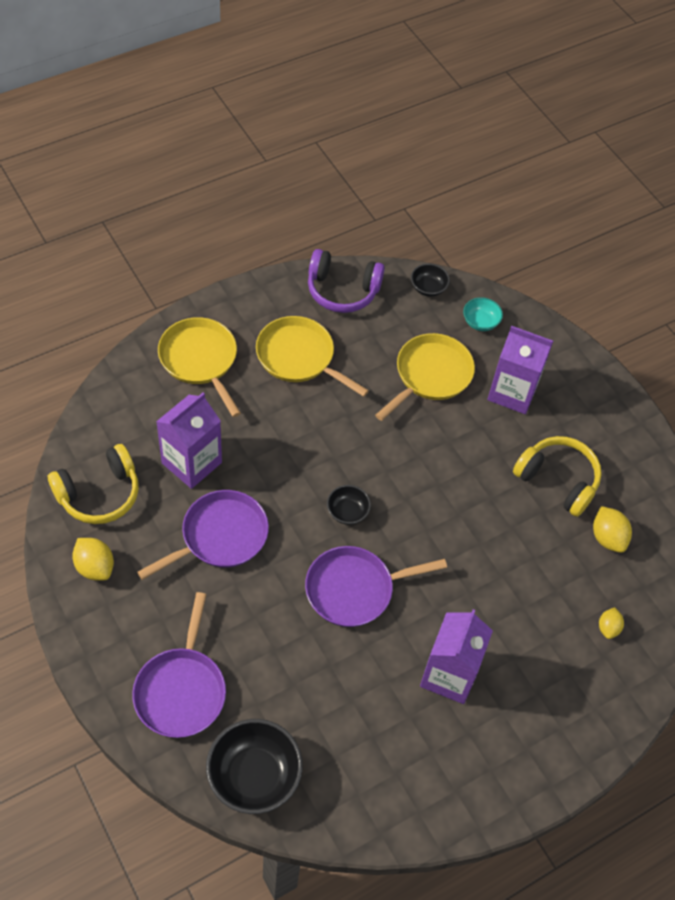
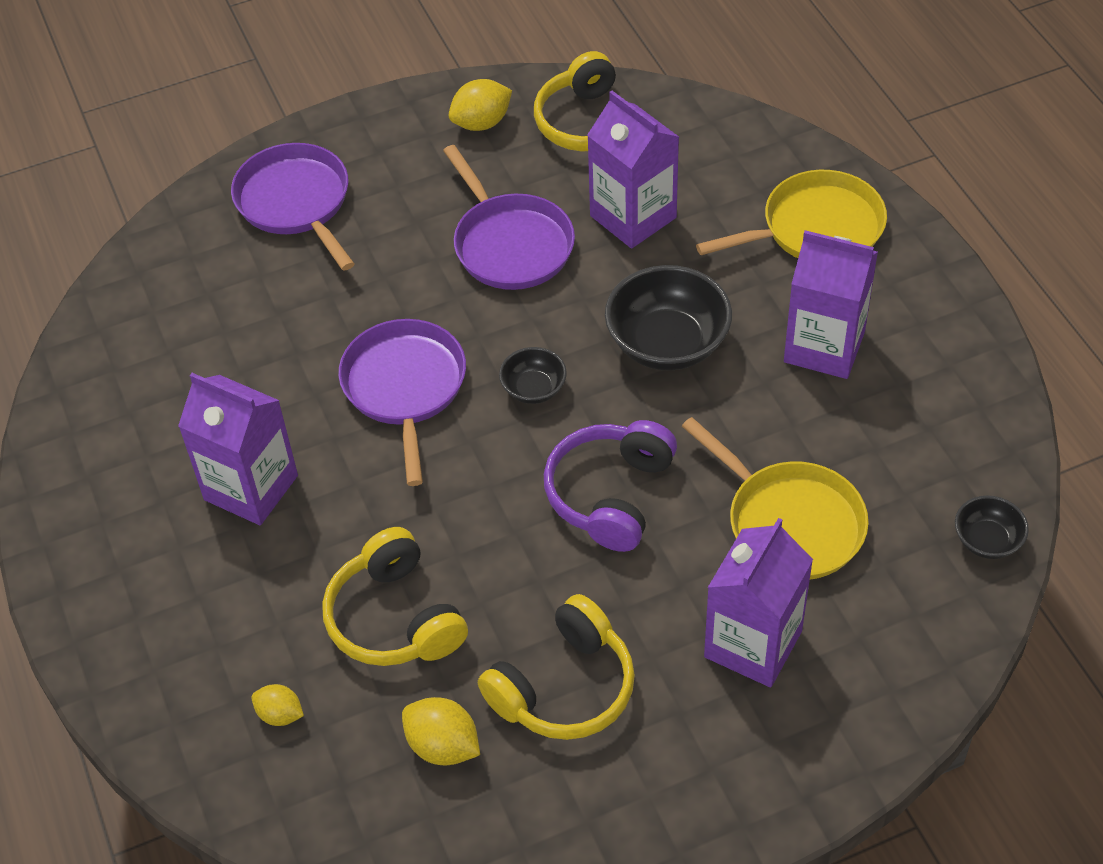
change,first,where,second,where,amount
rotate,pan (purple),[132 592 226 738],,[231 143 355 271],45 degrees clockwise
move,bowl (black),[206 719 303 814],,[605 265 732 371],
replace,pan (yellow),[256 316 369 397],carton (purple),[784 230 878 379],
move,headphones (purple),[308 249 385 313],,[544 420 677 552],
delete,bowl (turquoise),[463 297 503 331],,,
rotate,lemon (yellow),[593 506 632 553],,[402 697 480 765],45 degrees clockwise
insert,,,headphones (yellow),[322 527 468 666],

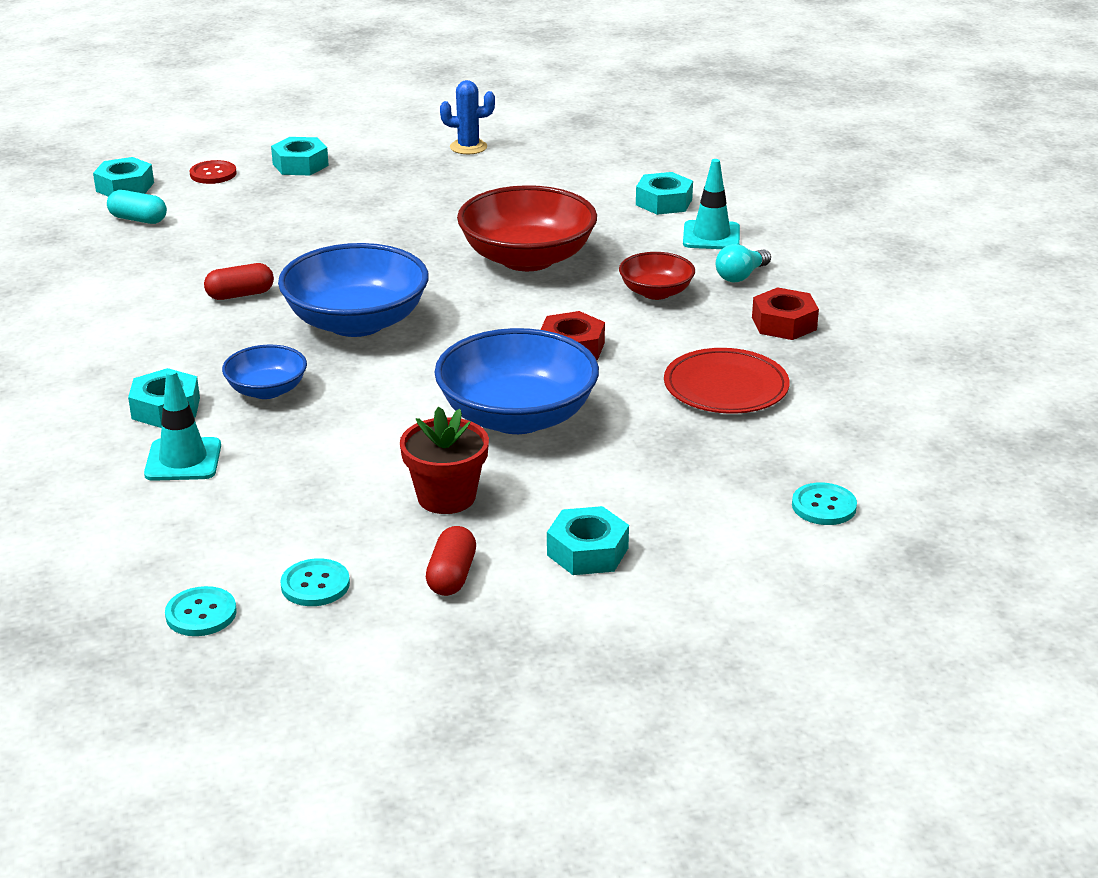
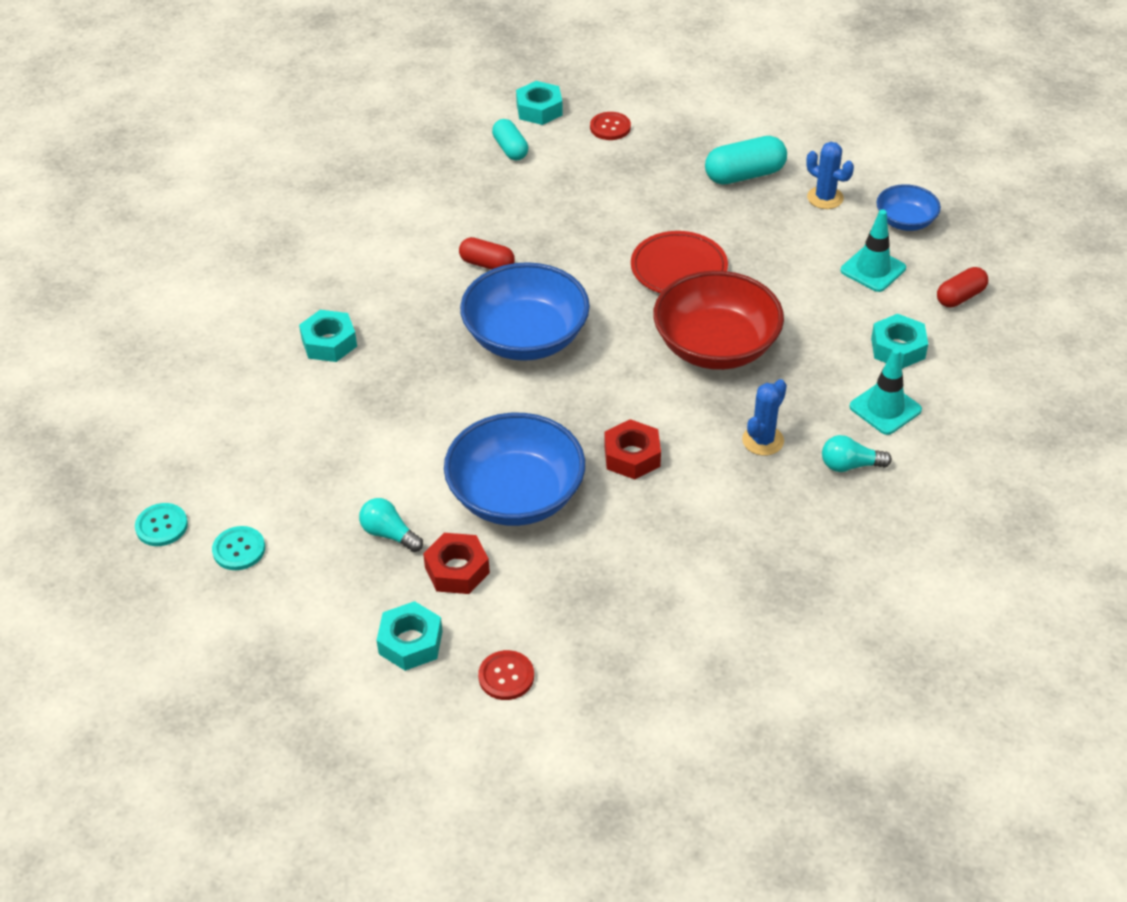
change,first,where,second,where,amount
move,traffic cone (turquoise),[144 370 221 481],,[841 209 906 292],
move,bowl (blue),[222 344 307 399],,[876 184 941 231],
delete,nut (turquoise),[271 137 329 175],,,
replace,flower pot (red),[400 407 489 514],light bulb (turquoise),[359 498 423 552],
move,capsule (red),[426 526 476 596],,[937 267 988 308],
replace,bowl (red),[619 252 695 300],cactus (blue),[742 379 787 456],
move,plate (red),[664 348 789 414],,[631 231 728 293],
move,nut (red),[752 287 819 340],,[423 533 490 594],
delete,button (turquoise),[792 483 857 525],,,
insert,,,button (red),[478 650 534 700],
insert,,,capsule (turquoise),[705 136 787 185],

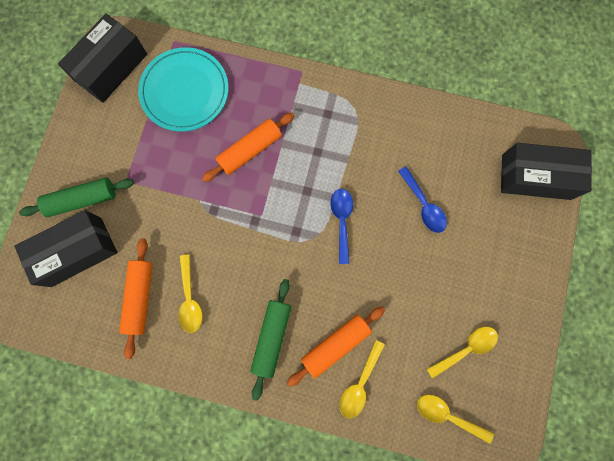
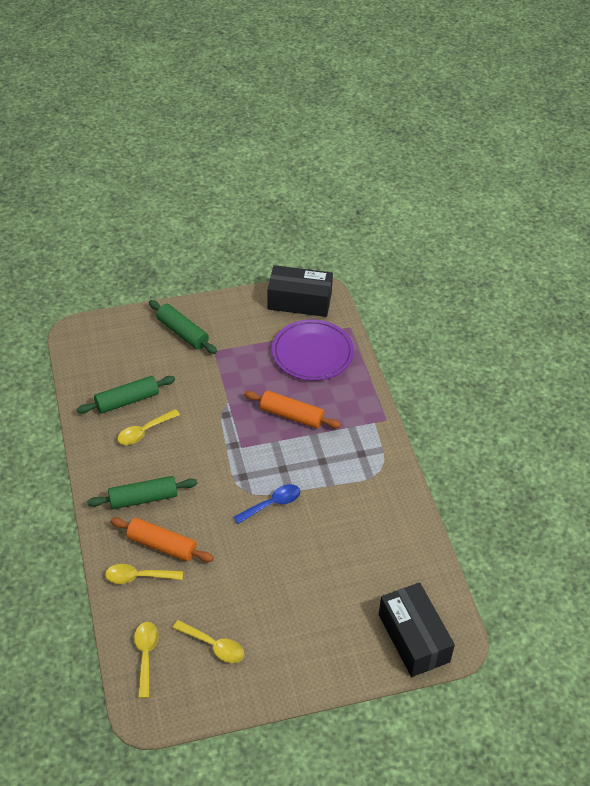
change,first,where,second,where,amount
delete,box (black),[14 210 118 287],,,
recolor,rolling pin (orange),[119 238 152 359],rolling pin (green),[77 376 175 414],
recolor,plate (turquoise),[138 47 229 131],plate (purple),[272 319 354 381],
delete,spoon (blue),[398 167 447 233],,,

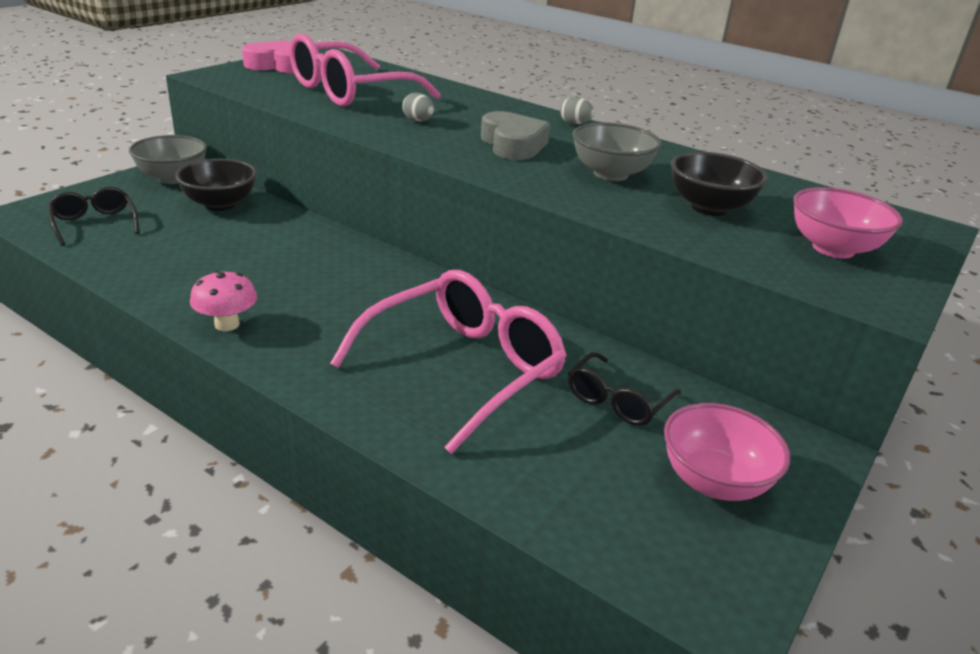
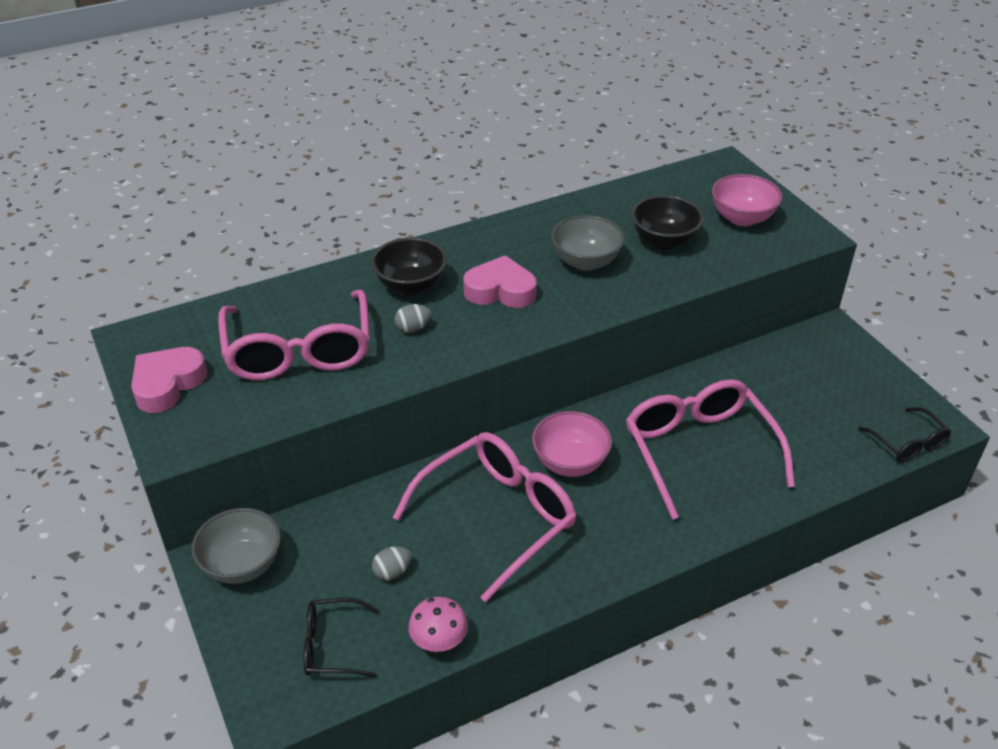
change,first,where,second,where,amount
move,bowl (black),[175 159 257 211],,[371 237 447 295],
move,mushroom (pink),[190 270 257 331],,[408 597 468 652],
recolor,heart (grey),[481 111 550 160],heart (pink),[463 255 537 308],
move,egg (grey),[560 97 594 125],,[372 546 411 580],
move,glasses (black),[568 352 681 426],,[858 407 951 462],
move,bowl (pink),[664 403 790 501],,[532 411 612 477],
insert,,,glasses (pink),[393 432 576 602],

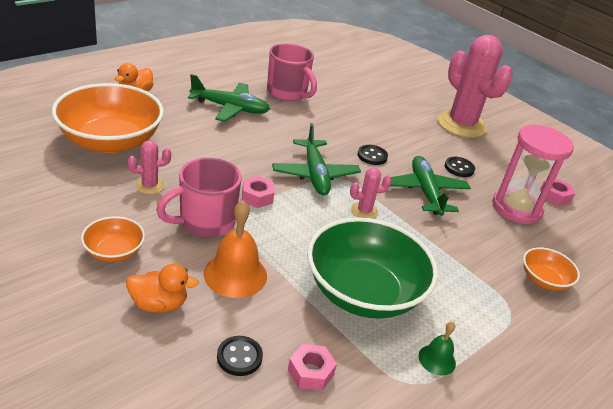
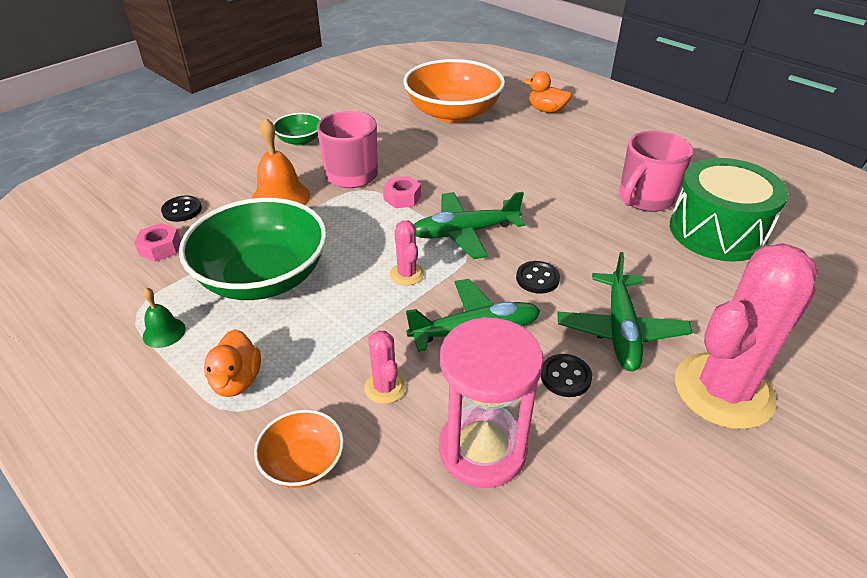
change,first,where,second,where,amount
recolor,bowl (orange),[81 216 145 262],bowl (green),[273 113 321 146],
move,duck (orange),[126 264 199 313],,[204 329 261 397],
move,cactus (pink),[128 140 171 194],,[364 331 406 404],
move,plane (green),[188 74 270 122],,[557 252 693 371],
delete,nut (pink),[540 178 575 206],,,
insert,,,drum (green),[670 158 788 262],

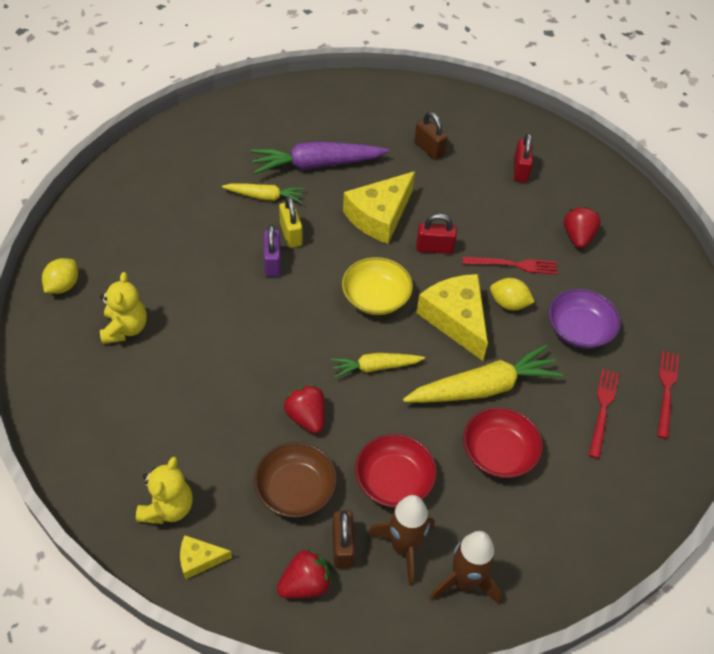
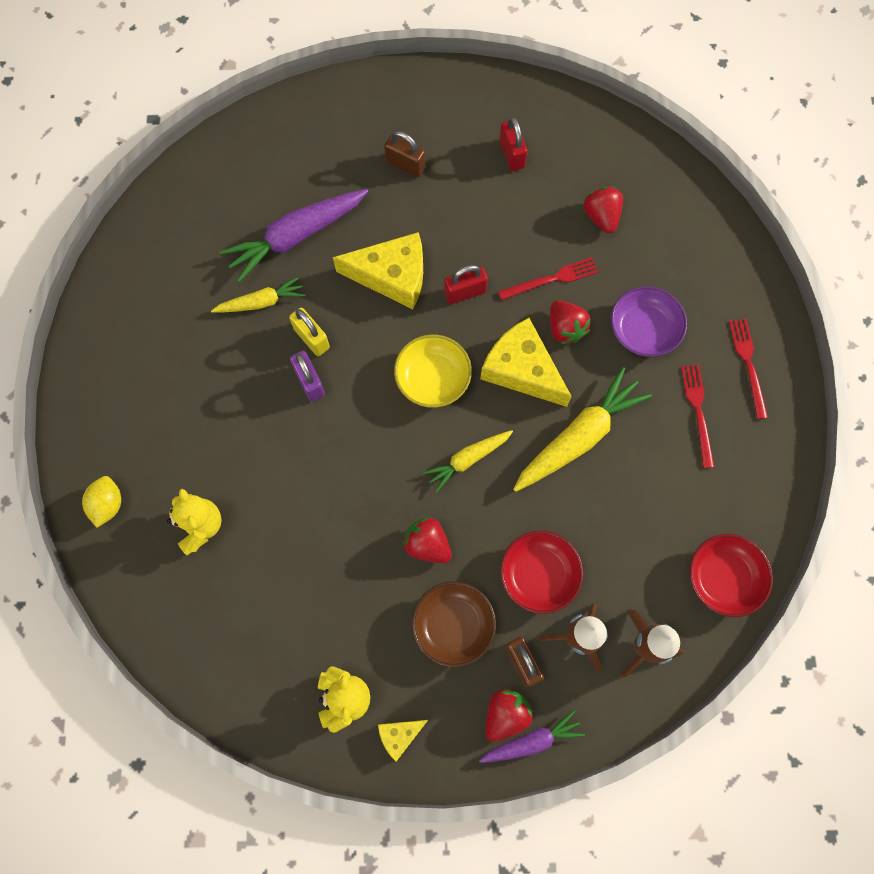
change,first,where,second,where,amount
rotate,cheese (yellow),[343 171 415 244],,[333 232 423 309],105 degrees counterclockwise
move,bowl (red),[463 407 543 478],,[689 534 773 617],
replace,lemon (yellow),[490 278 535 310],strawberry (red),[550 300 591 344],
insert,,,carrot (purple),[479 710 585 763],

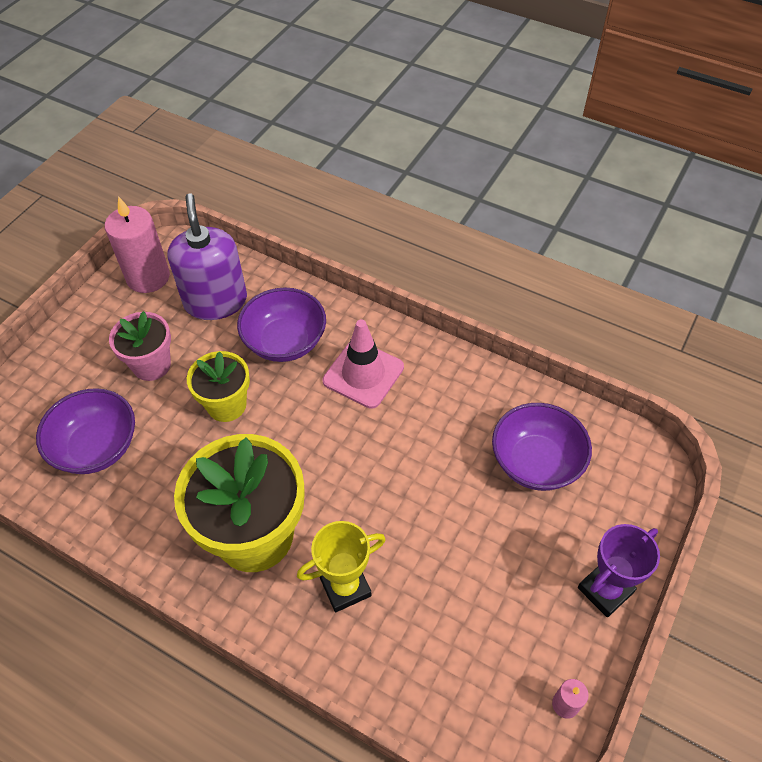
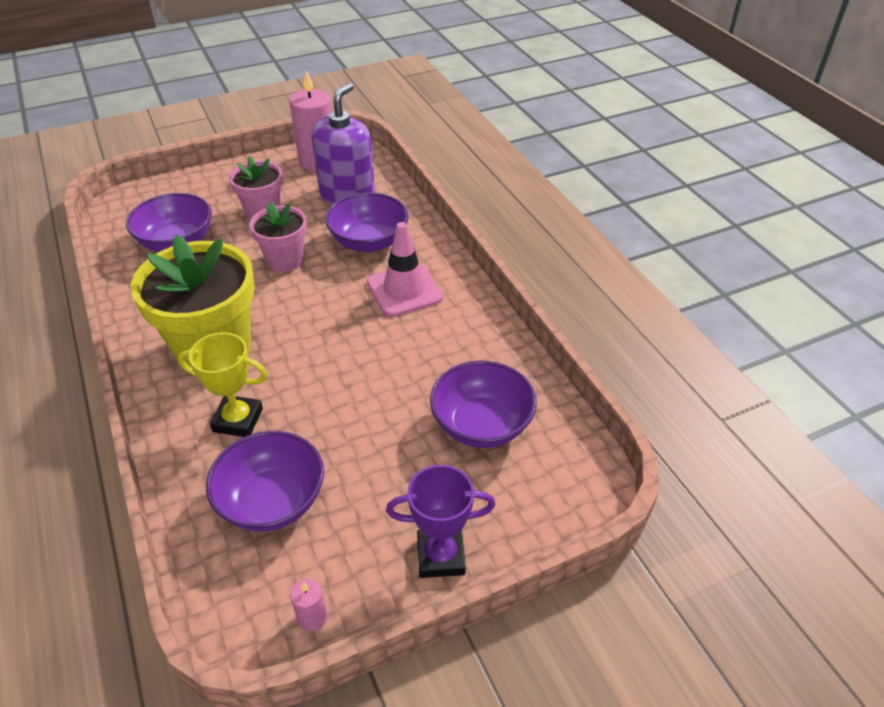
change,first,where,second,where,amount
recolor,flower pot (yellow),[187 351 250 422],flower pot (pink),[249 203 307 272],
insert,,,bowl (purple),[206 431 324 532],

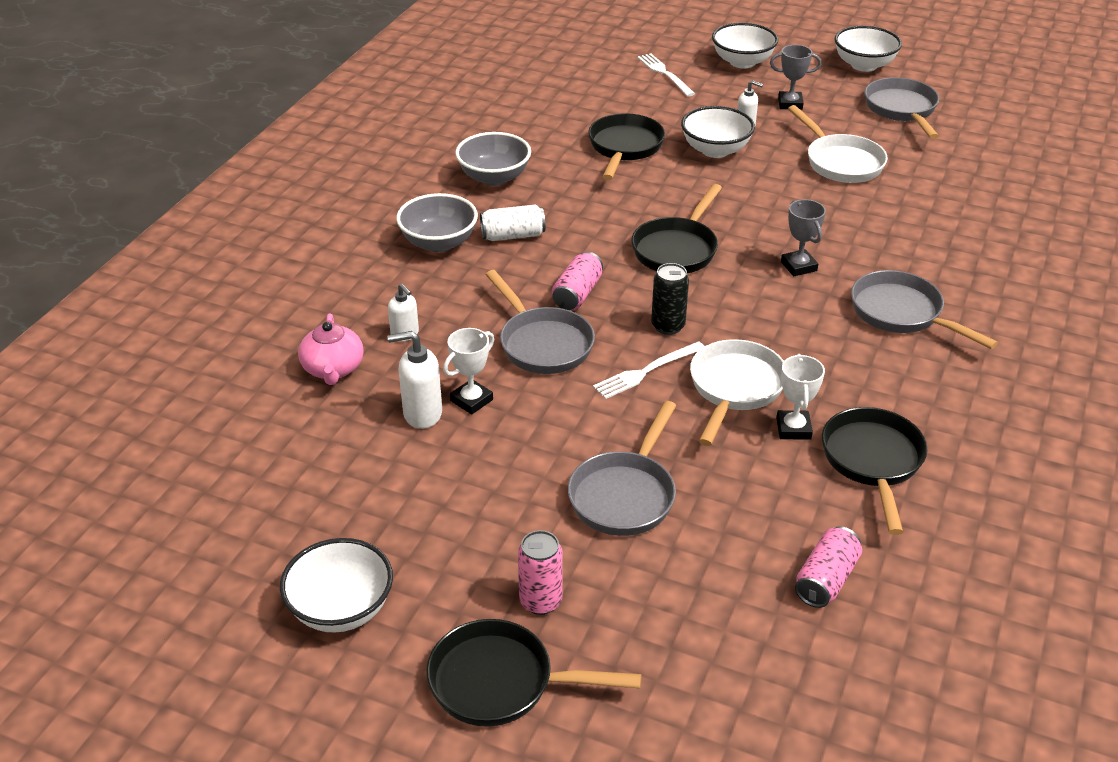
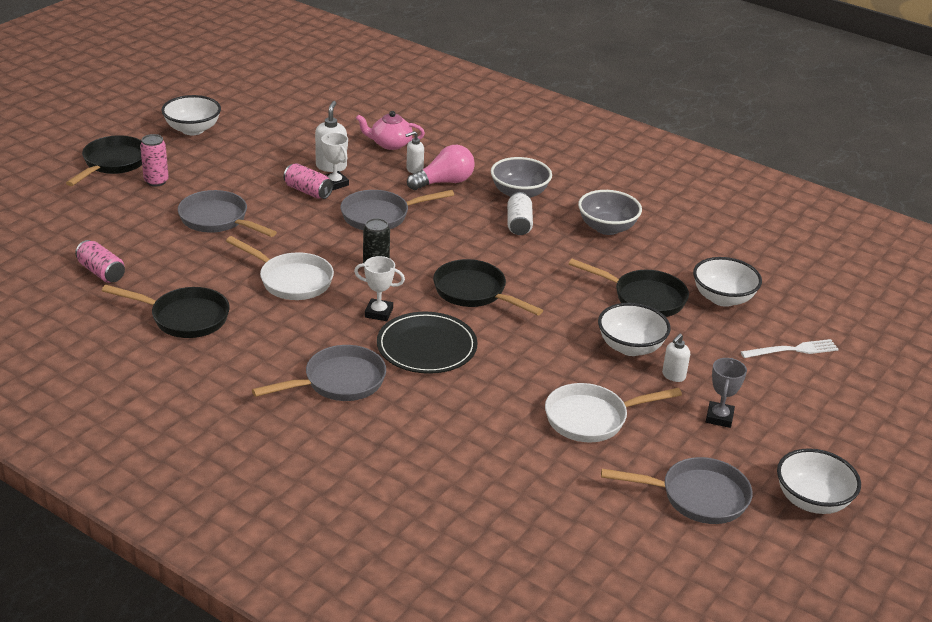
change,first,where,second,where,amount
move,can (pink),[552 252 603 310],,[283 163 333 199],
delete,fork (white),[593 341 705 399],,,
move,bowl (white),[712 23 778 68],,[693 257 762 307],
move,trophy (white),[776 354 825 440],,[354 256 405 321],
replace,trophy (grey),[781 199 826 276],plate (black),[377 312 477 374],
insert,,,light bulb (pink),[407 145 475 190],

